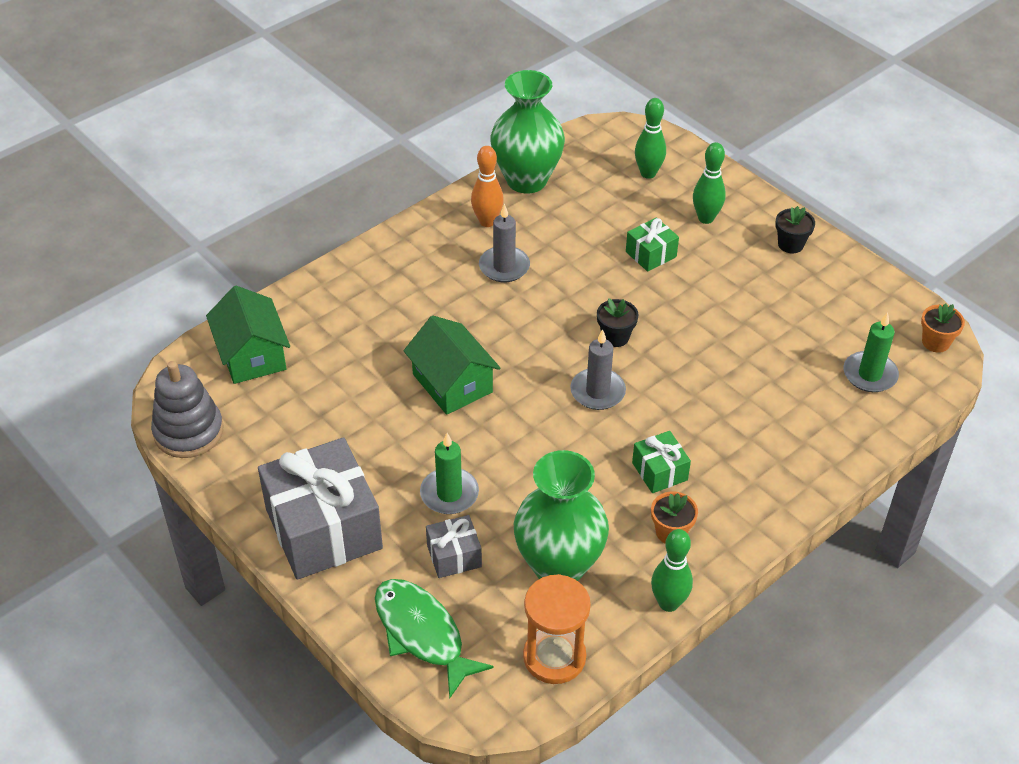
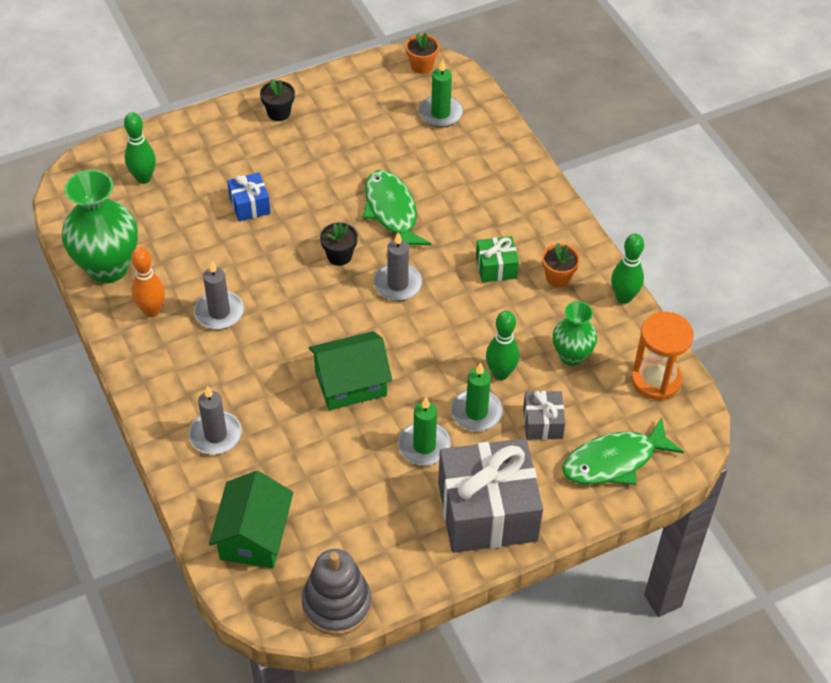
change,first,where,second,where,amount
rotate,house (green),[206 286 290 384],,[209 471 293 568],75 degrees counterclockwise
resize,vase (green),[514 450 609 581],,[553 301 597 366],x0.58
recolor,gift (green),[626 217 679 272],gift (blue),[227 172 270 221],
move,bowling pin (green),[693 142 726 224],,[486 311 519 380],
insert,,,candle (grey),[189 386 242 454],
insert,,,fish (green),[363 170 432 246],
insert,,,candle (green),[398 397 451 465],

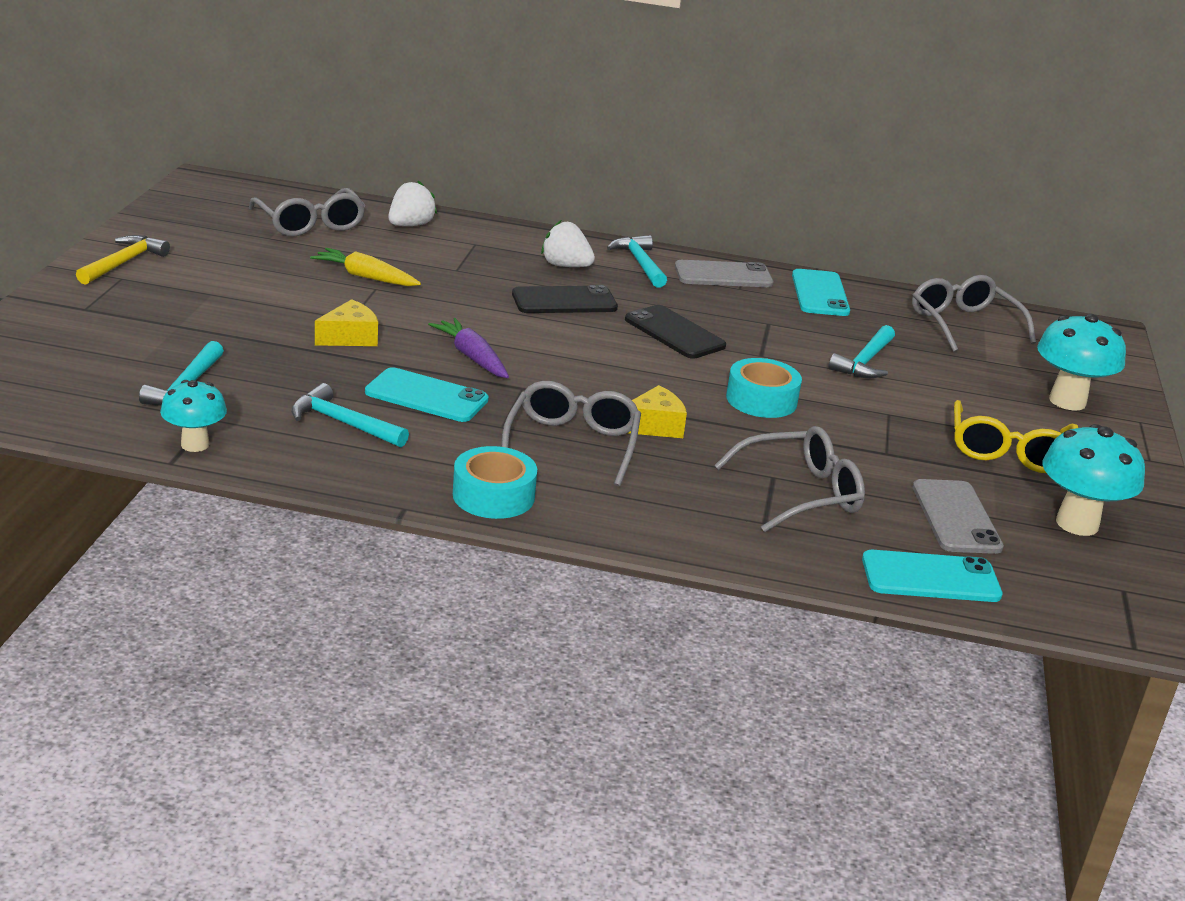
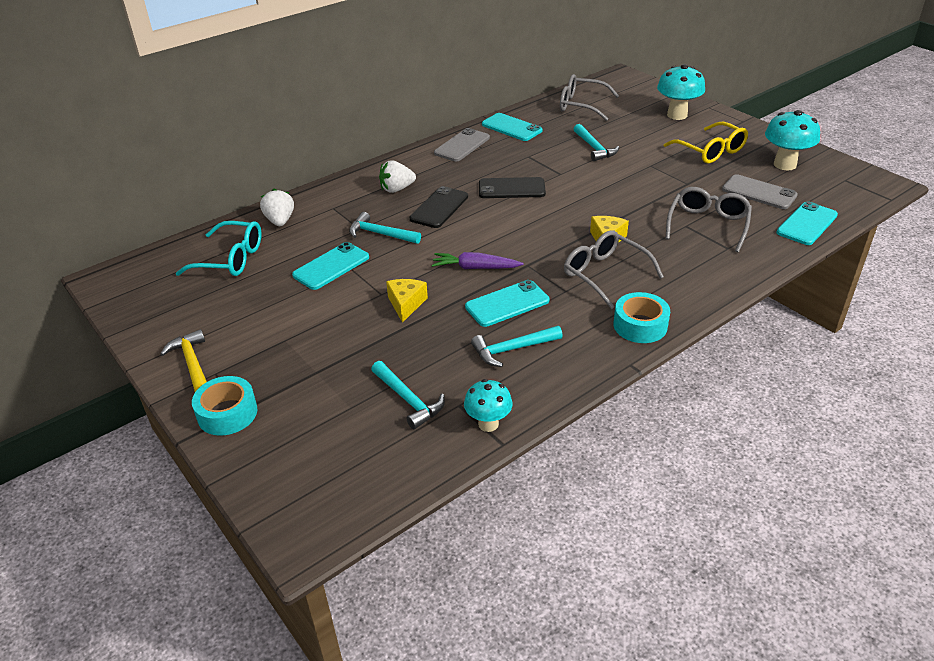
change,first,where,second,where,amount
recolor,glasses (grey),[249 188 366 236],glasses (turquoise),[176 221 261 276],
replace,carrot (yellow),[310 248 421 286],phone (turquoise),[292 242 369 290],
move,hammer (turquoise),[607 235 667 288],,[349 212 421 244],
move,tape (turquoise),[726 358 802 418],,[192 376 257 436],

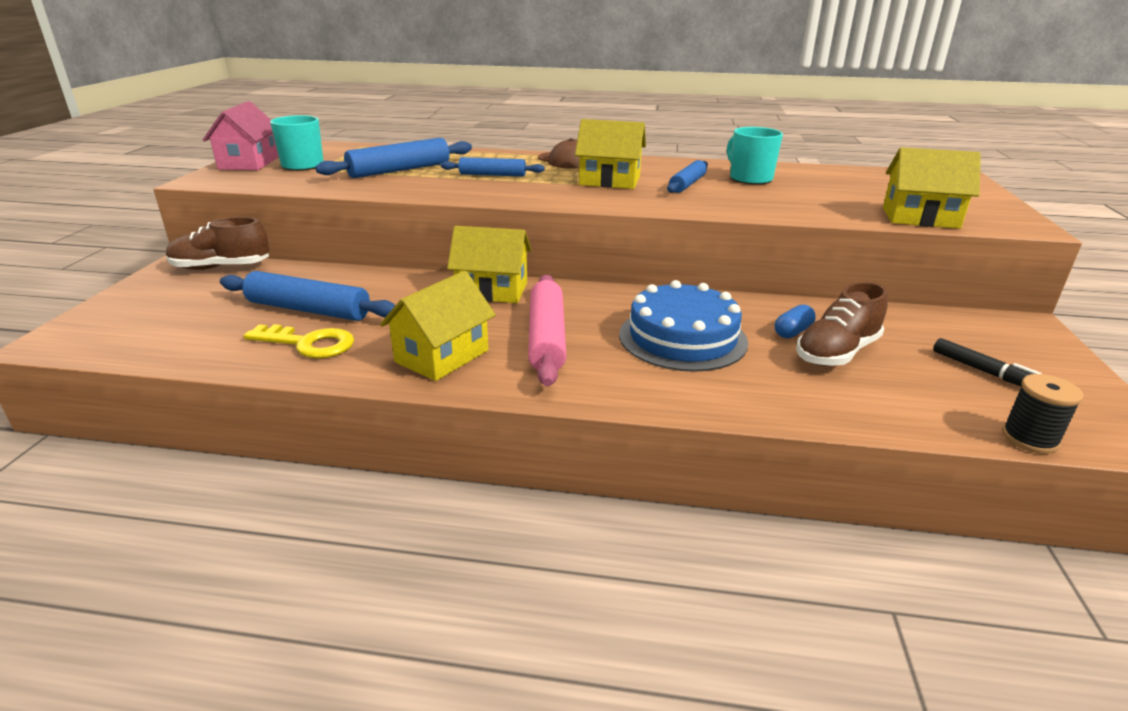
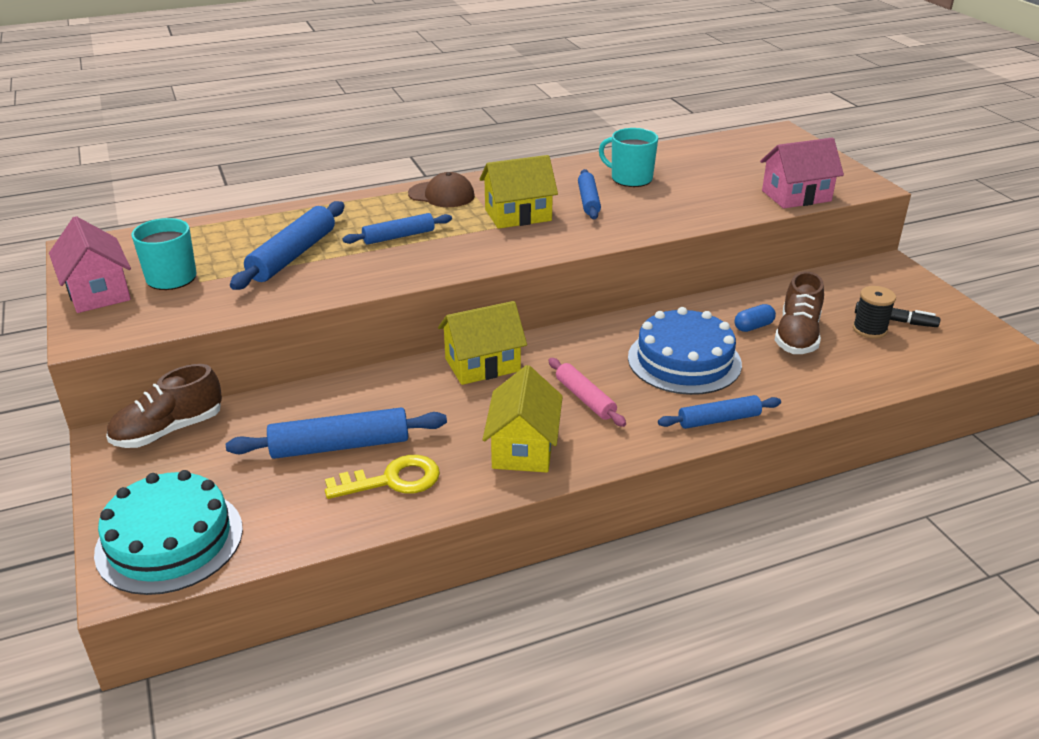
change,first,where,second,where,amount
resize,rolling pin (pink),[528 275 567 386],,[549 358 626 427],x0.63
rotate,capsule (blue),[775 304 816 338],,[735 304 776 332],45 degrees clockwise
recolor,house (yellow),[883 147 981 229],house (pink),[760 138 844 208],
move,spool (black),[1002 374 1083 454],,[853 286 896 339],
insert,,,cake (turquoise),[94 470 243 595],
insert,,,rolling pin (blue),[658 395 781 429],

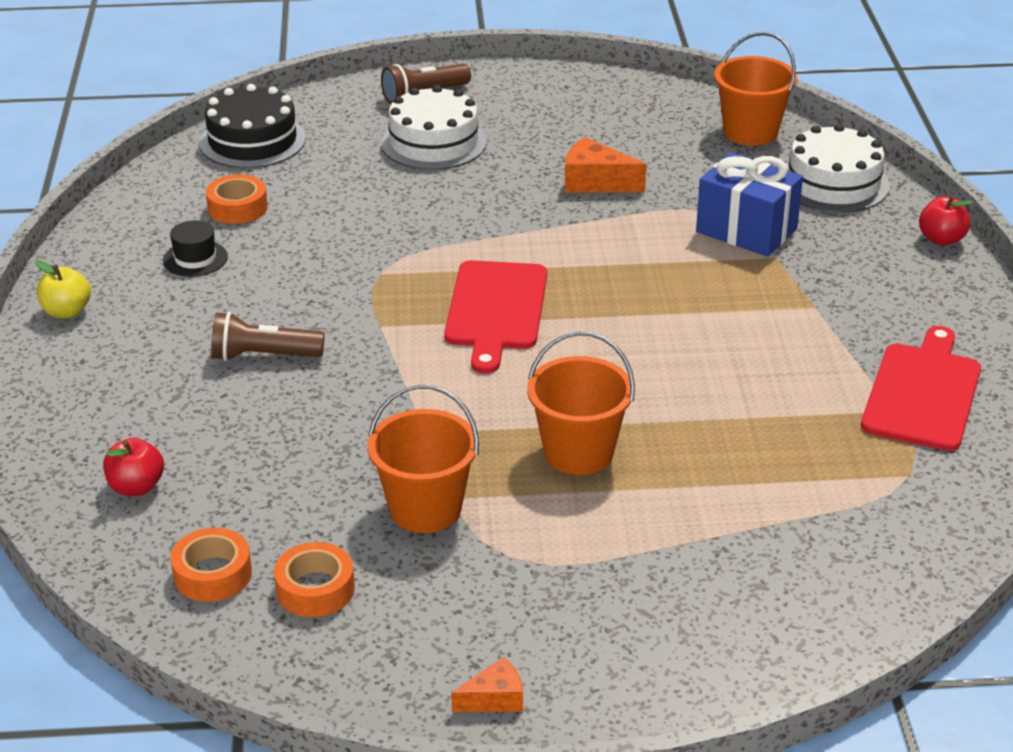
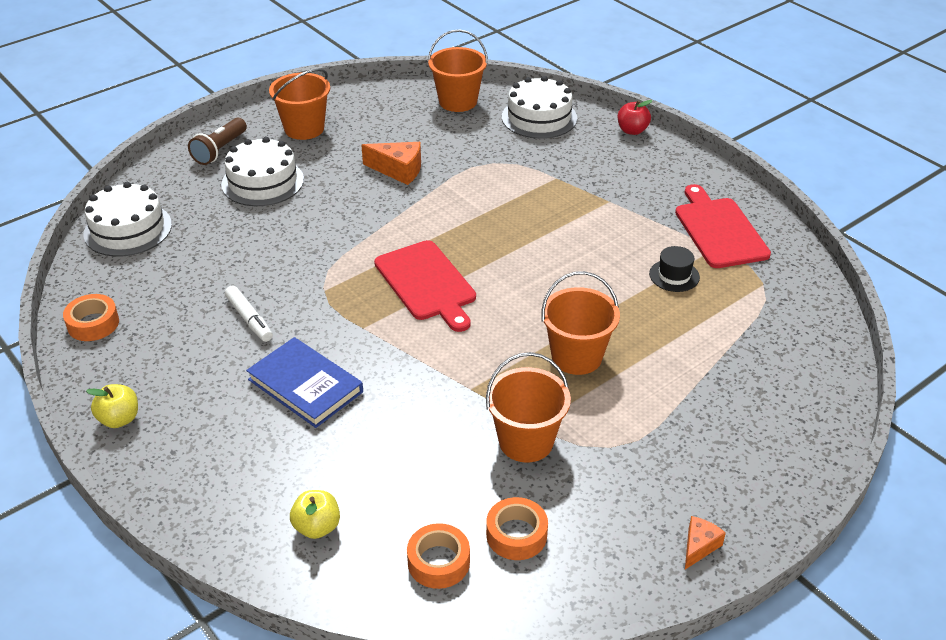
change,first,where,second,where,amount
recolor,apple (red),[103 438 164 496],apple (yellow),[290 490 340 539],
move,hat (black),[163 220 228 277],,[649 246 700 292],
recolor,cake (black),[199 84 306 168],cake (white),[83 182 172 257],
move,tape (orange),[206 174 268 224],,[63 294 119 341],
replace,flashlight (brown),[211 312 325 361],book (blue),[246 337 363 428],
rotate,cheese (orange),[565 137 646 193],,[361 142 421 185],150 degrees counterclockwise
delete,gift (blue),[696 152 803 257],,,
insert,,,marker (white),[225 286 273 342],
insert,,,bucket (orange),[269 69 330 140],

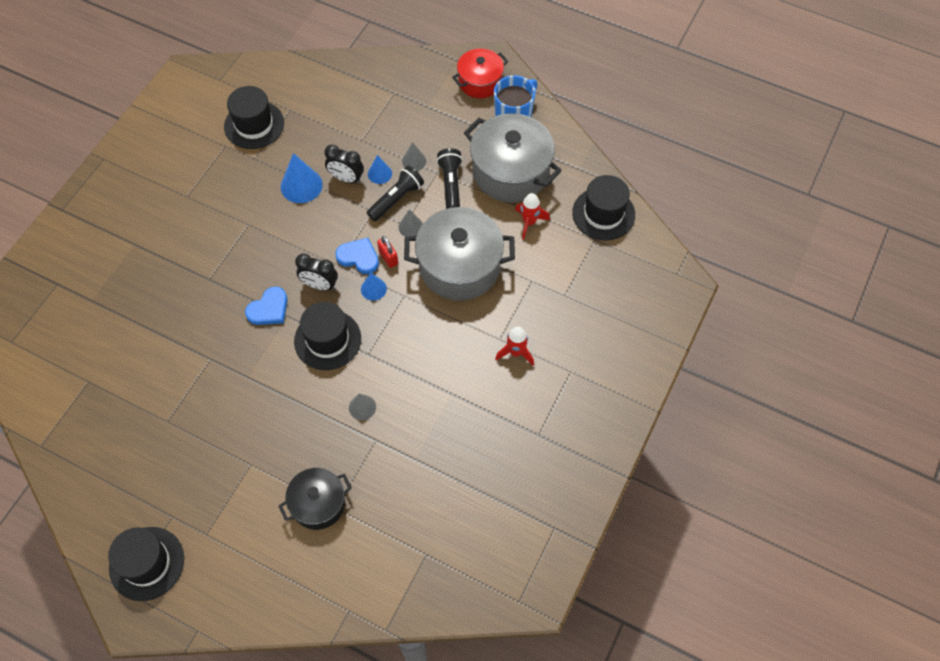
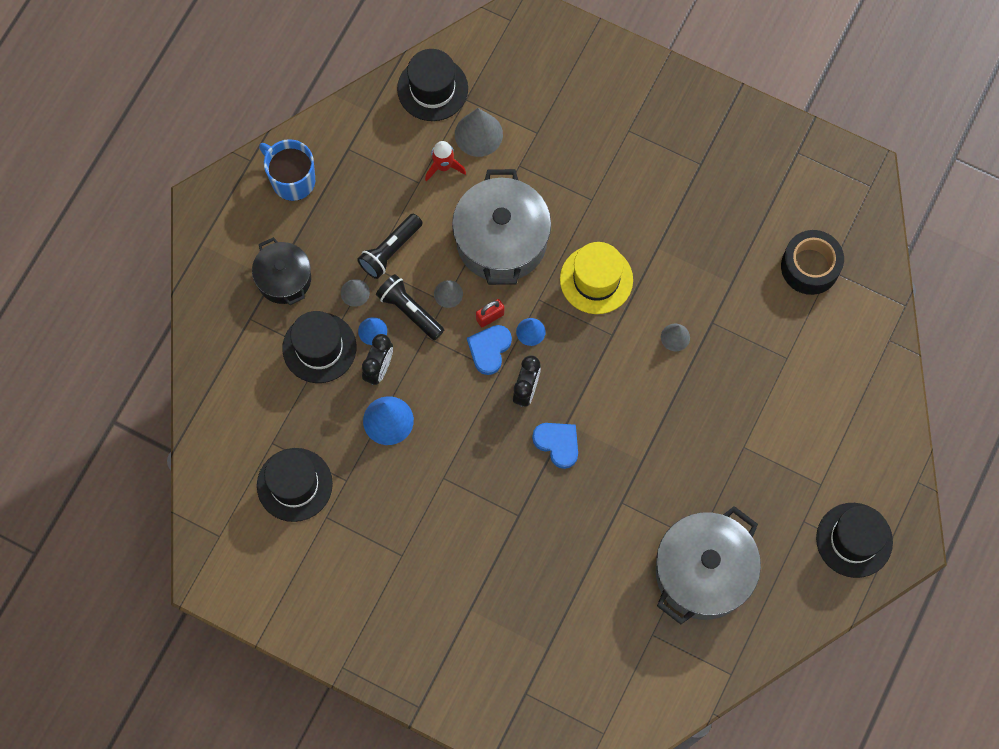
change,first,where,second,where,amount
move,pot (black),[279 468 352 530],,[252 237 311 305],
move,hat (black),[294 302 361 370],,[282 311 356 383],
rotate,flashlight (black),[436 148 463 209],,[357 214 422 279],45 degrees counterclockwise
delete,pot (red),[452 48 508 98],,,
move,pot (grey),[464 113 562 202],,[656 506 761 624],
delete,rocket (red),[495 326 534 366],,,
insert,,,cone (grey),[455 108 503 157],
insert,,,hat (yellow),[560 242 633 314],
insert,,,tape (black),[781 230 844 295],

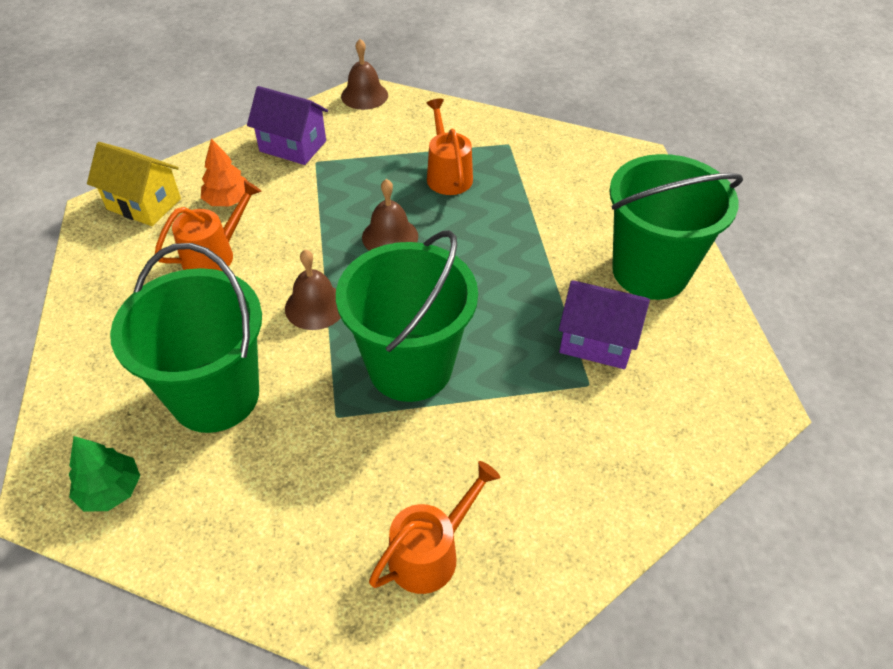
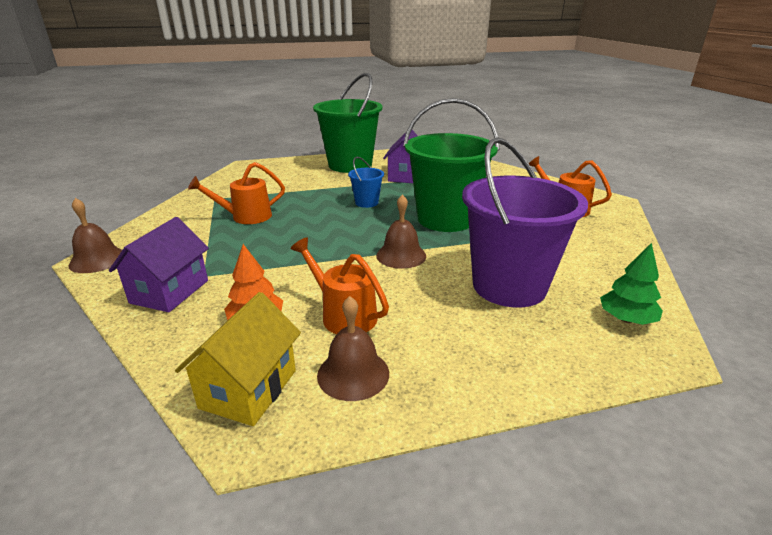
change,first,where,second,where,amount
recolor,bucket (green),[110 243 262 433],bucket (purple),[462 137 588 307],
move,bell (brown),[362 179 418 251],,[317 296 389 401],
insert,,,bucket (blue),[348 157 384 208],

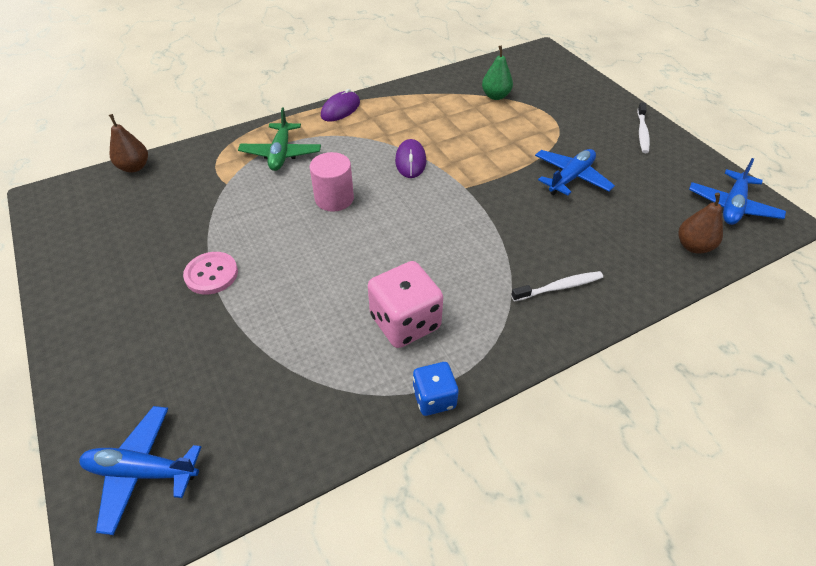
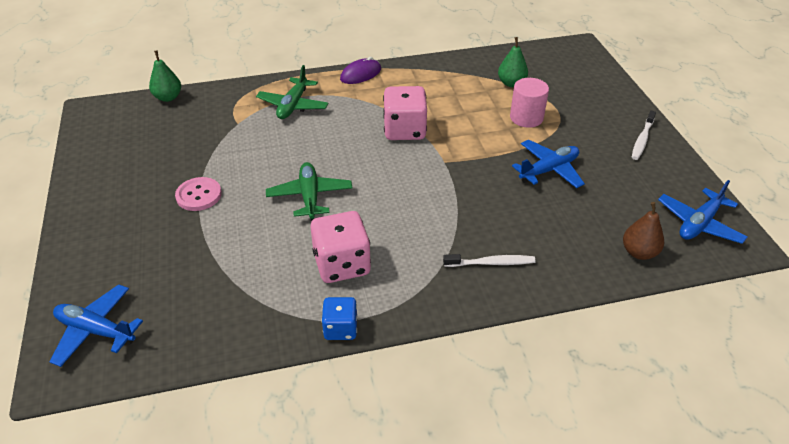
change,first,where,second,where,amount
recolor,pear (brown),[109 114 148 173],pear (green),[149 50 181 102],
move,cylinder (pink),[310 152 354 212],,[510 78 549 128],
replace,mouse (purple),[395 139 426 178],dice (pink),[383 86 427 140],
insert,,,plane (green),[266 162 352 221],

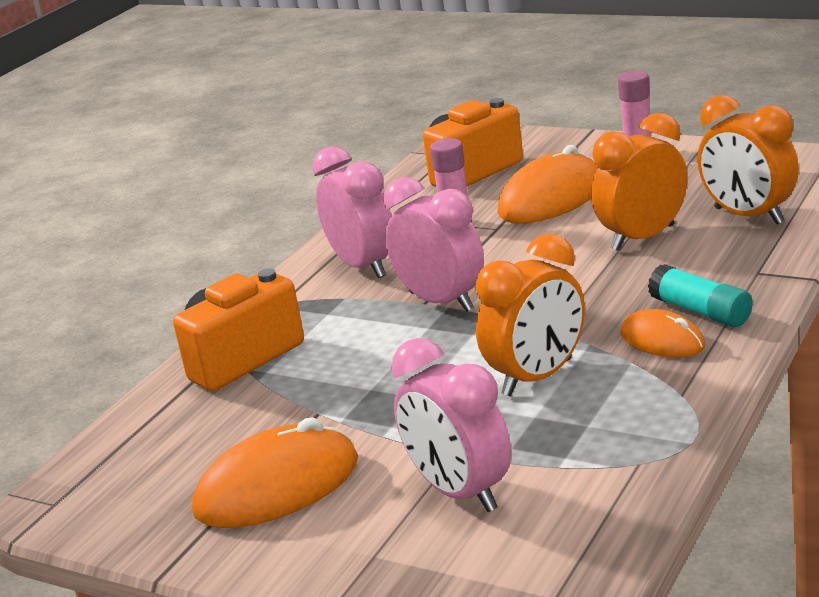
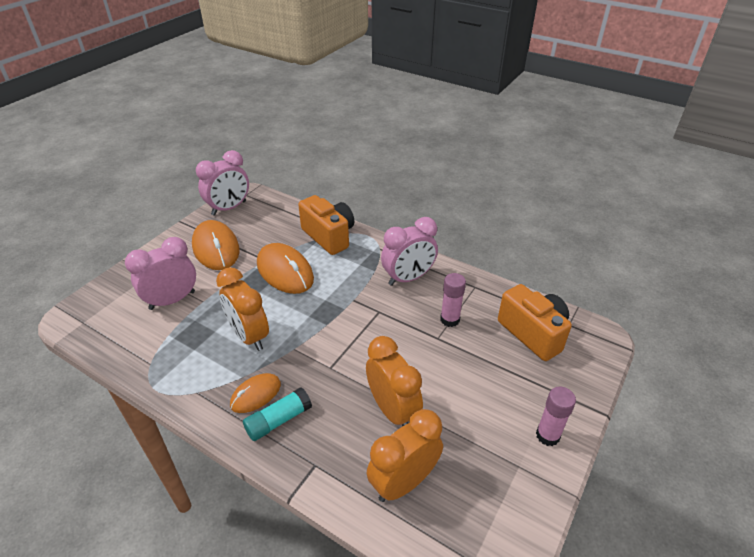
change,first,where,second,where,amount
move,clock (pink),[384 177 484 312],,[196 150 249 216],
move,mouse (orange),[497 145 597 223],,[257 243 314 294],

